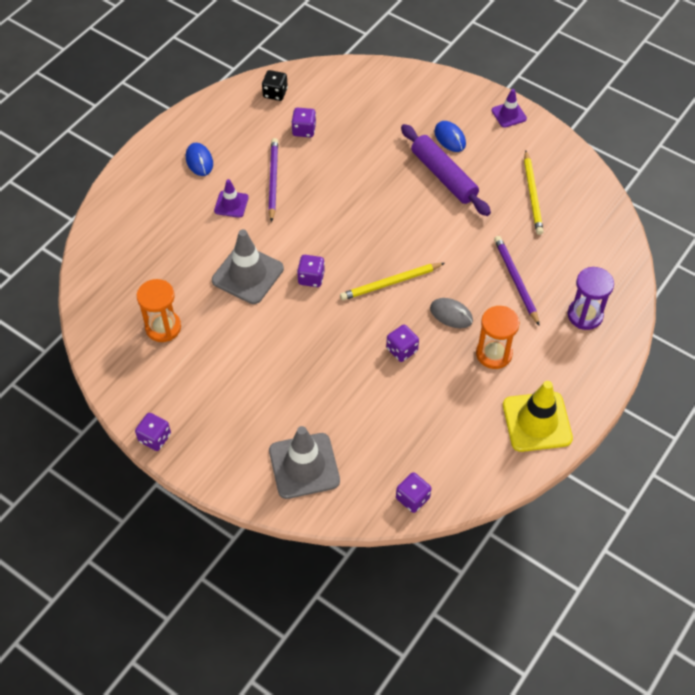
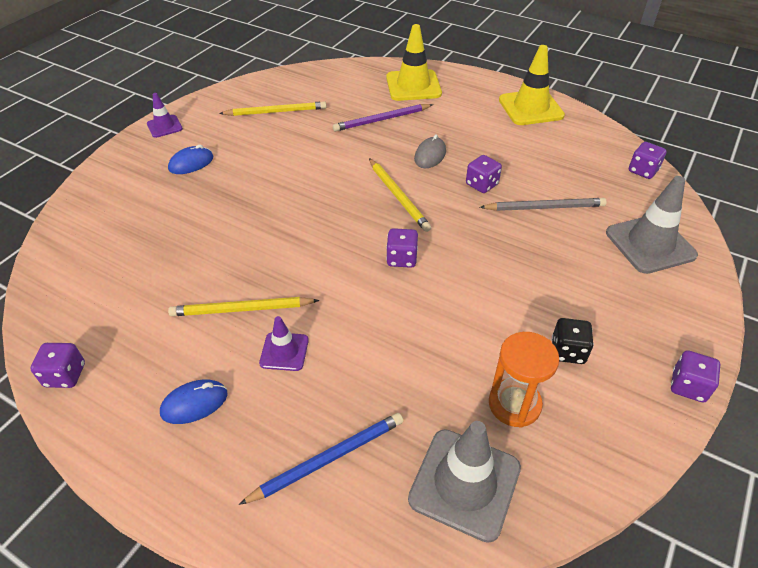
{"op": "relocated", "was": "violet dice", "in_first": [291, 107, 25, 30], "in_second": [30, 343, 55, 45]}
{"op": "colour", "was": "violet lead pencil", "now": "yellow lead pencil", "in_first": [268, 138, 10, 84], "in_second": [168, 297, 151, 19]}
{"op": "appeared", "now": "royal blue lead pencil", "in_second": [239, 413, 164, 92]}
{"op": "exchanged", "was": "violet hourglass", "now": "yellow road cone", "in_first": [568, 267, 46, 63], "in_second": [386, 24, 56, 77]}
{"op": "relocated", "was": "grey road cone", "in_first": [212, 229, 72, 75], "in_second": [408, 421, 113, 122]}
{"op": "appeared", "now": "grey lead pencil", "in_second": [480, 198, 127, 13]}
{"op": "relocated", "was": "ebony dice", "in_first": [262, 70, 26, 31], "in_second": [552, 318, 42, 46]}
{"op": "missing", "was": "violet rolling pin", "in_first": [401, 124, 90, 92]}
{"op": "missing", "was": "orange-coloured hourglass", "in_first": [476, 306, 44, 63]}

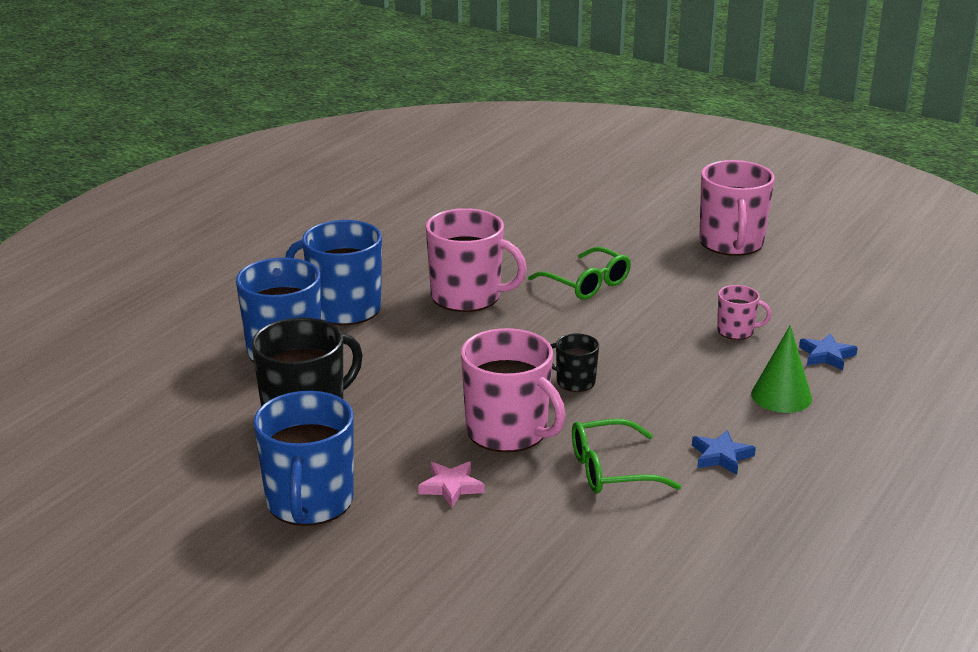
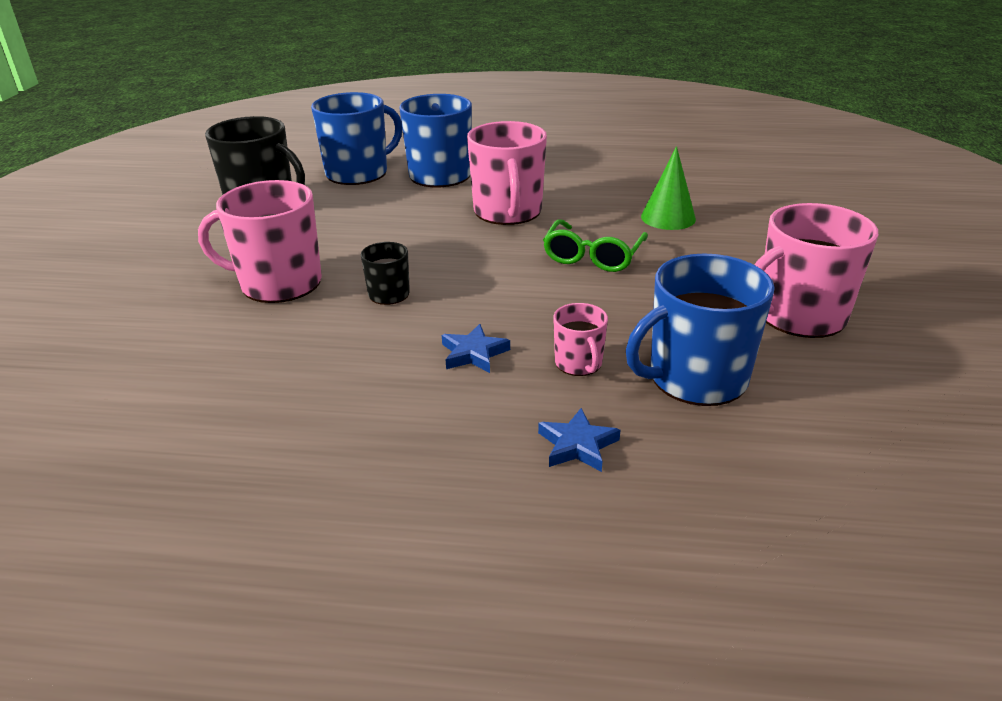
{"op": "spun", "was": "rosy coffee mug", "in_first": [461, 328, 105, 125], "in_second": [198, 180, 124, 123], "clockwise": 75}
{"op": "relocated", "was": "royal blue five-pointed star", "in_first": [692, 430, 64, 45], "in_second": [442, 324, 68, 49]}
{"op": "relocated", "was": "royal blue coffee mug", "in_first": [253, 391, 100, 135], "in_second": [626, 254, 149, 152]}
{"op": "relocated", "was": "leaf-green solid cone", "in_first": [751, 325, 61, 88], "in_second": [641, 146, 55, 84]}
{"op": "missing", "was": "rosy five-pointed star", "in_first": [418, 461, 66, 47]}
{"op": "missing", "was": "leaf-green glasses", "in_first": [572, 419, 109, 75]}

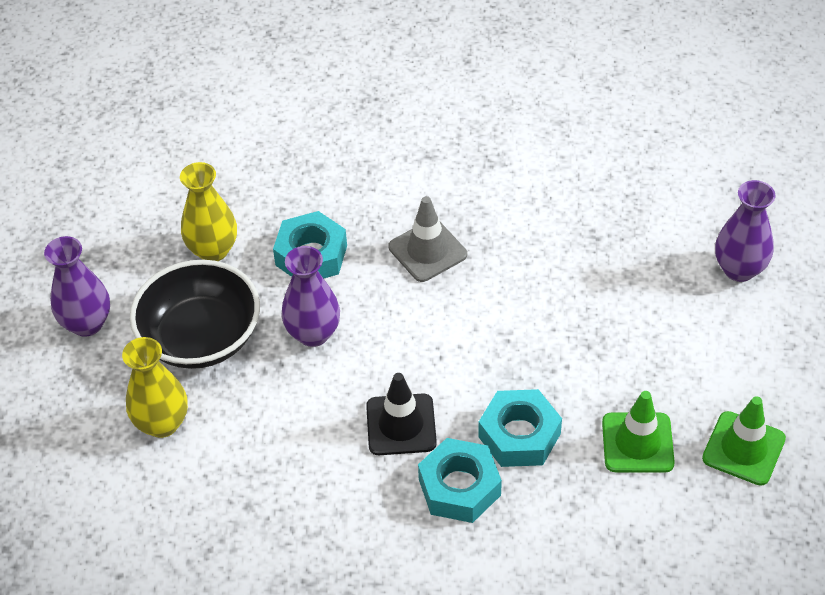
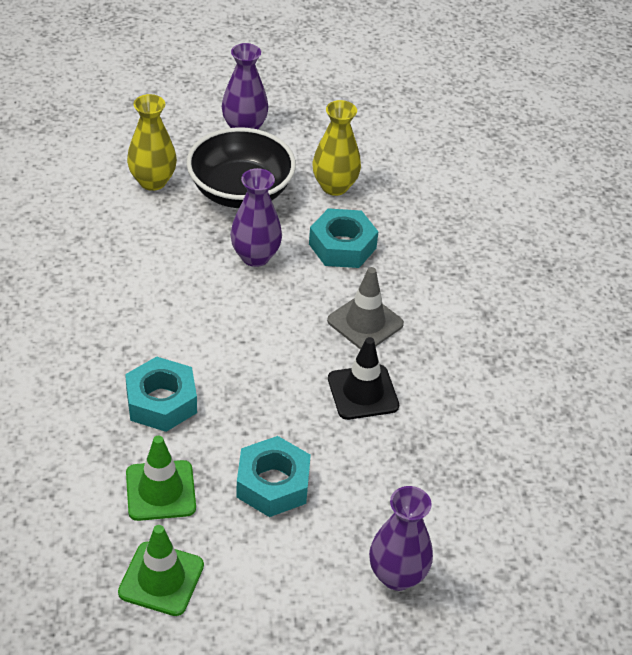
{"op": "relocated", "was": "teal hexagon nut", "in_first": [418, 438, 84, 85], "in_second": [236, 436, 75, 81]}
{"op": "relocated", "was": "ebony road cone", "in_first": [366, 373, 71, 82], "in_second": [328, 337, 71, 83]}

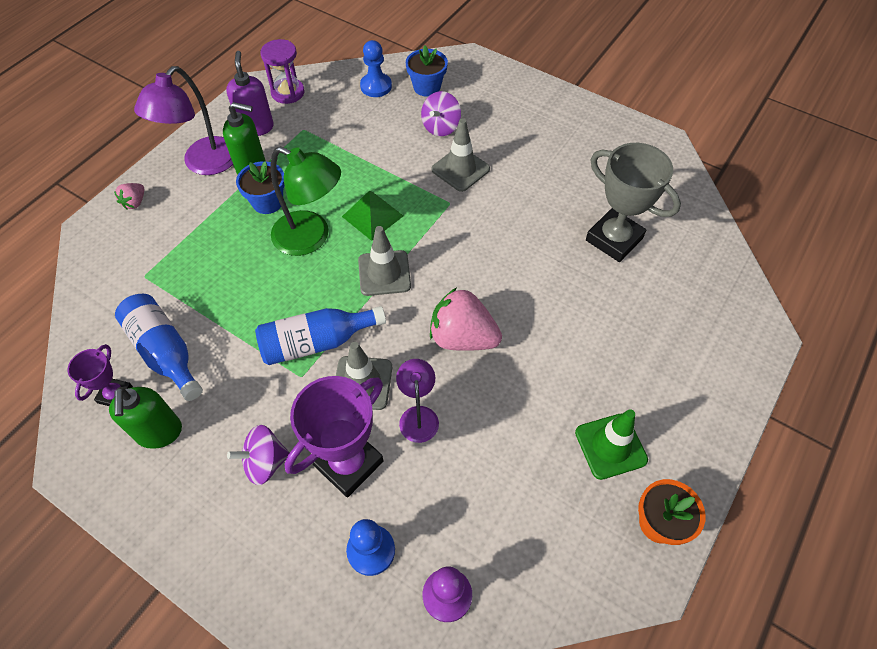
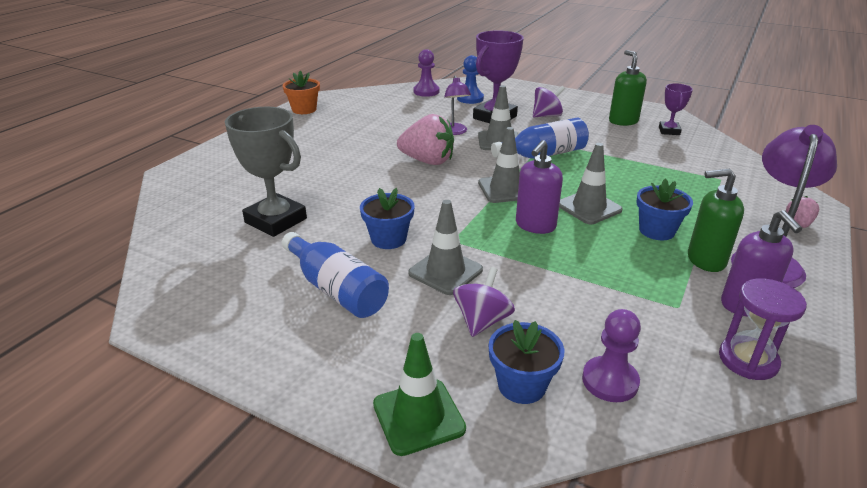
{"op": "relocated", "was": "royal blue flask", "in_first": [115, 294, 88, 107], "in_second": [282, 232, 107, 86]}
{"op": "appeared", "now": "royal blue potted plant", "in_second": [360, 188, 55, 61]}
{"op": "relocated", "was": "leaf-green road cone", "in_first": [575, 409, 73, 71], "in_second": [373, 333, 93, 123]}
{"op": "exchanged", "was": "leaf-green solid pyramid", "now": "violet soap dispenser", "in_first": [342, 190, 61, 51], "in_second": [516, 140, 47, 94]}
{"op": "exchanged", "was": "leaf-green desk lamp", "now": "grey road cone", "in_first": [271, 146, 70, 110], "in_second": [559, 143, 64, 81]}
{"op": "colour", "was": "royal blue chess pawn", "now": "violet chess pawn", "in_first": [360, 40, 32, 57], "in_second": [582, 309, 59, 93]}

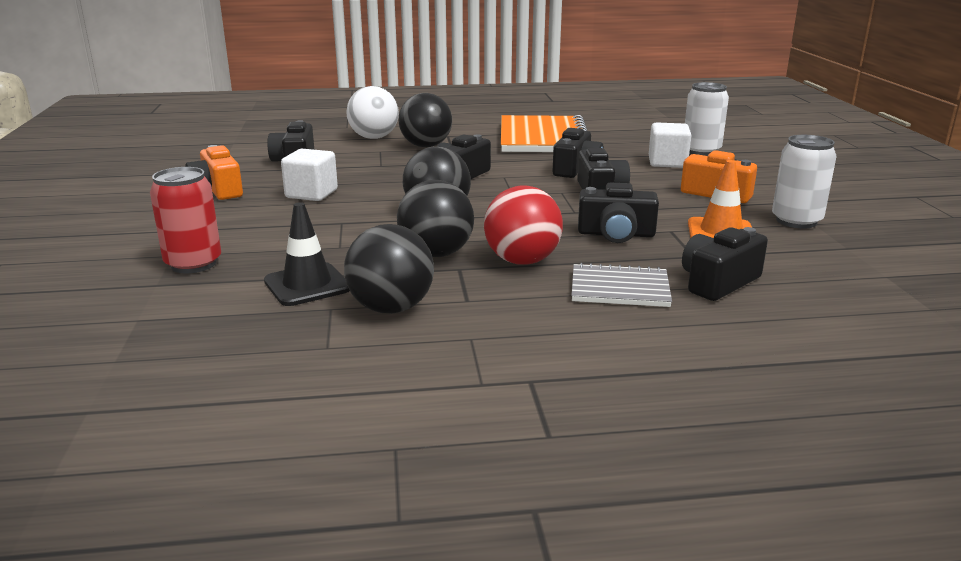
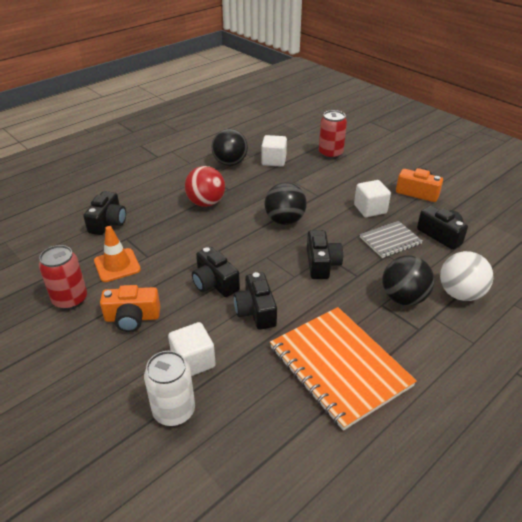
{"op": "colour", "was": "snow-white soda can", "now": "scarlet soda can", "in_first": [772, 135, 65, 94], "in_second": [39, 245, 48, 65]}
{"op": "exchanged", "was": "ebony road cone", "now": "snow-white cube", "in_first": [264, 202, 86, 104], "in_second": [261, 135, 26, 32]}
{"op": "relocated", "was": "grey notepad", "in_first": [571, 262, 101, 45], "in_second": [360, 221, 63, 37]}
{"op": "missing", "was": "ebony play ball", "in_first": [397, 180, 77, 77]}
{"op": "missing", "was": "ebony camera", "in_first": [578, 182, 81, 61]}

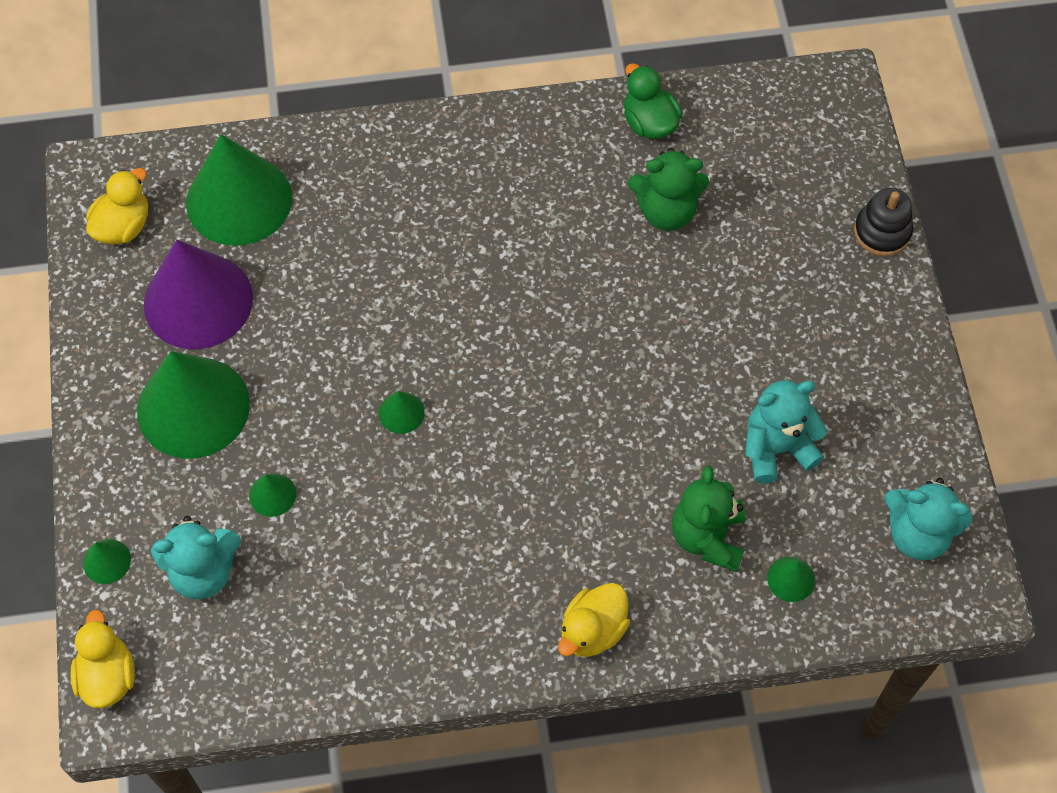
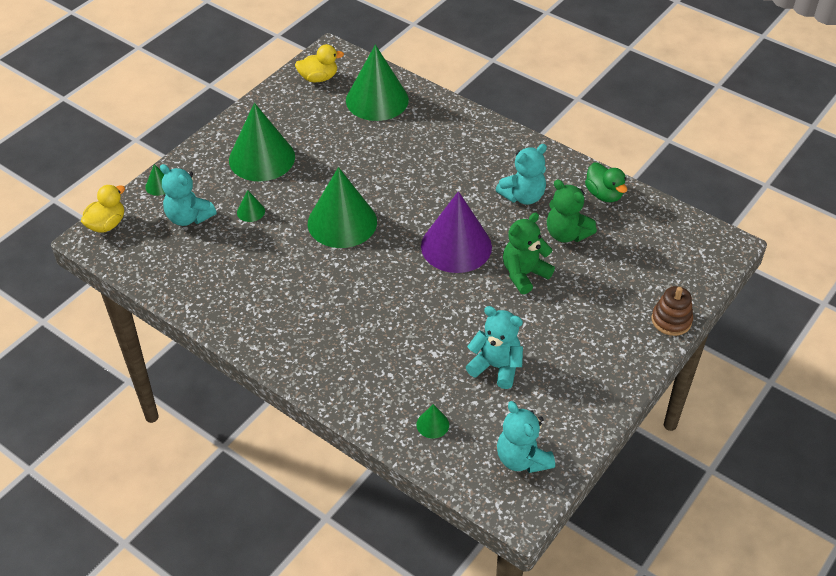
{"op": "size", "was": "leaf-green solid cone", "in_first": [379, 391, 46, 43], "in_second": [308, 167, 69, 81], "ratio": 2.45}
{"op": "relocated", "was": "violet solid cone", "in_first": [144, 240, 109, 109], "in_second": [421, 191, 71, 82]}
{"op": "appeared", "now": "teal teddy", "in_second": [496, 144, 51, 61]}
{"op": "relocated", "was": "leaf-green teddy", "in_first": [672, 466, 74, 106], "in_second": [503, 212, 52, 82]}
{"op": "spun", "was": "leaf-green duck", "in_first": [624, 63, 58, 76], "in_second": [585, 162, 42, 40], "clockwise": 135}
{"op": "colour", "was": "ebony stacking toy", "now": "russet stacking toy", "in_first": [854, 188, 59, 68], "in_second": [652, 286, 41, 50]}
{"op": "missing", "was": "yellow duck", "in_first": [558, 583, 72, 74]}

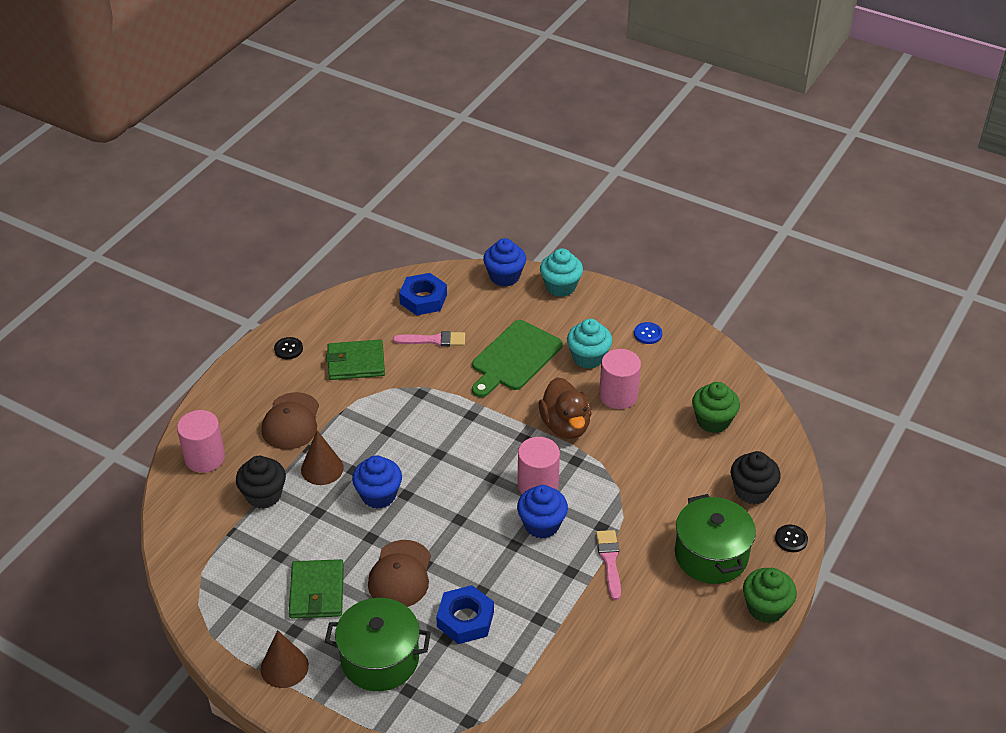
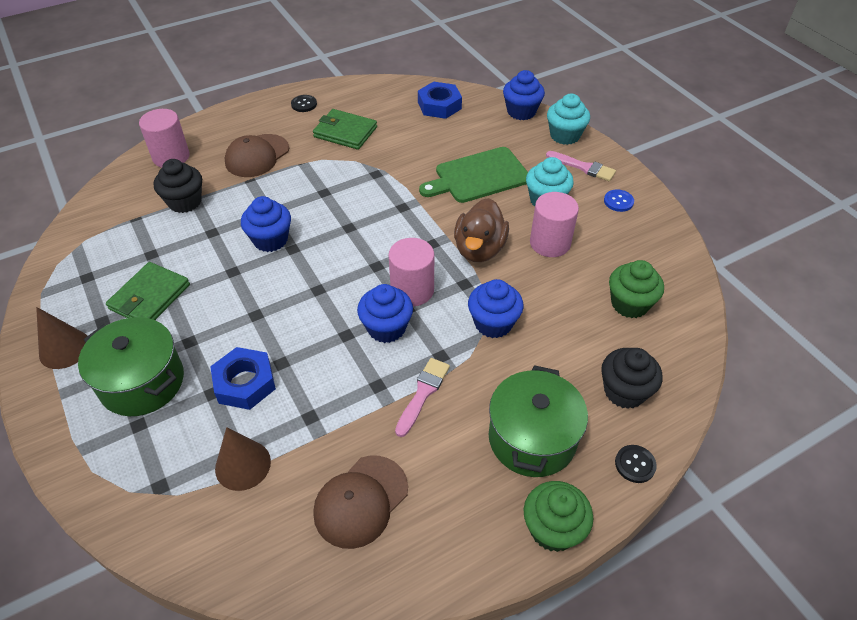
{"op": "relocated", "was": "russet solid cone", "in_first": [301, 430, 43, 55], "in_second": [215, 427, 56, 64]}
{"op": "relocated", "was": "russet baseball cap", "in_first": [368, 540, 63, 67], "in_second": [313, 456, 95, 93]}
{"op": "appeared", "now": "royal blue cupcake", "in_second": [468, 279, 56, 59]}
{"op": "relocated", "was": "rosy paintbrush", "in_first": [393, 331, 72, 16], "in_second": [546, 151, 70, 30]}

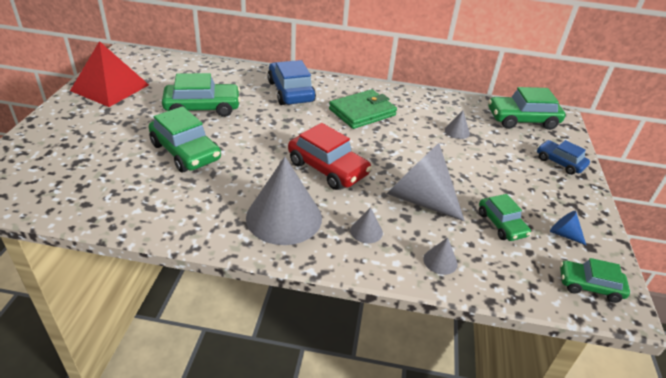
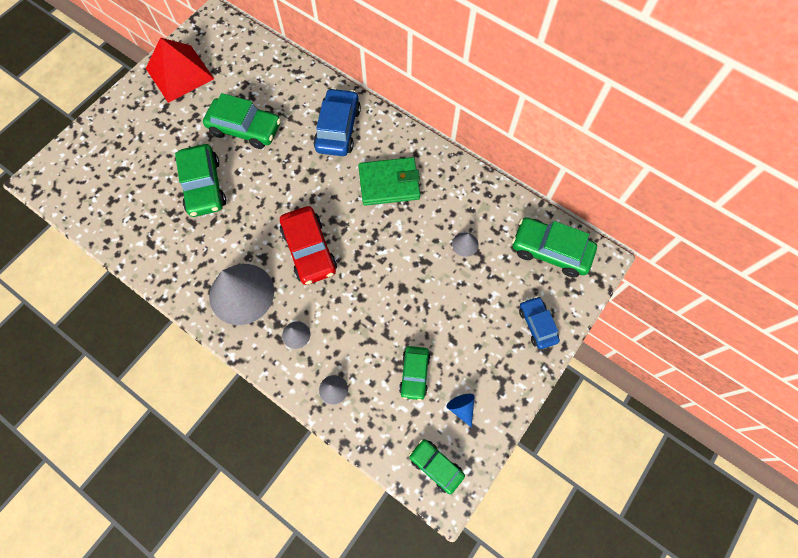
{"op": "missing", "was": "grey solid cone", "in_first": [386, 143, 79, 78]}

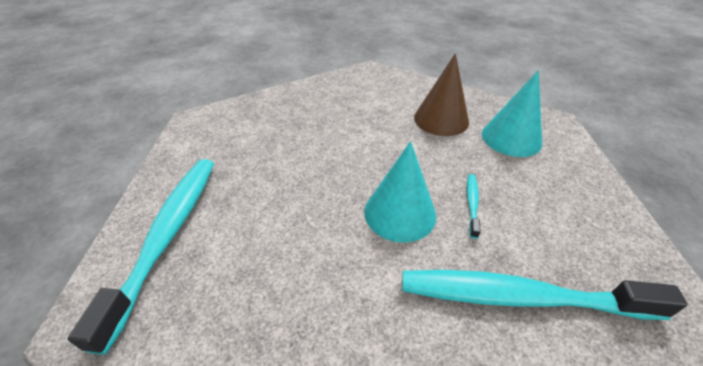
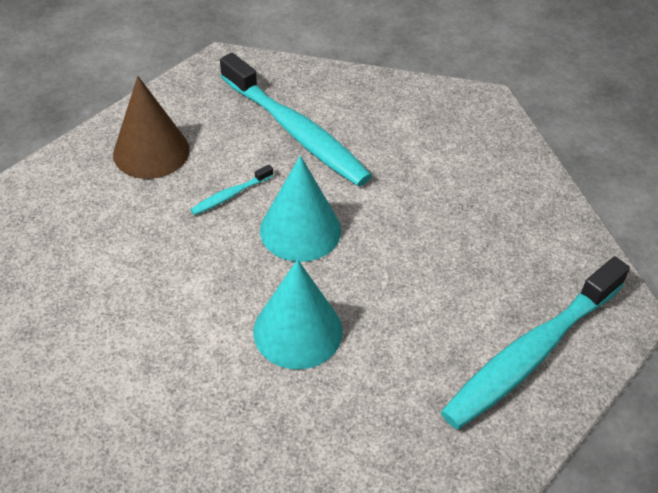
{"op": "relocated", "was": "russet solid cone", "in_first": [414, 53, 55, 83], "in_second": [113, 76, 77, 103]}
{"op": "relocated", "was": "teal solid cone", "in_first": [482, 70, 60, 87], "in_second": [253, 259, 90, 111]}

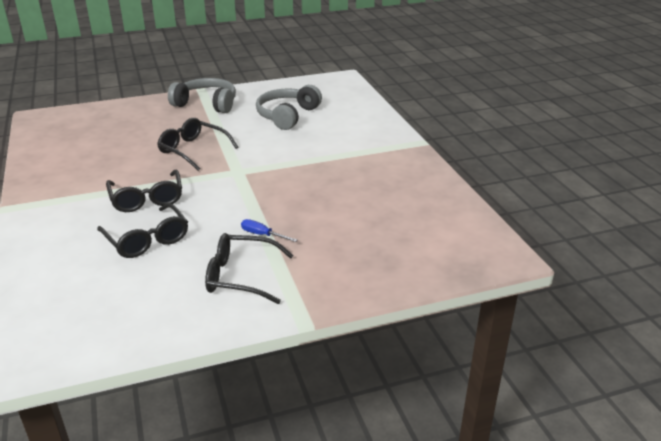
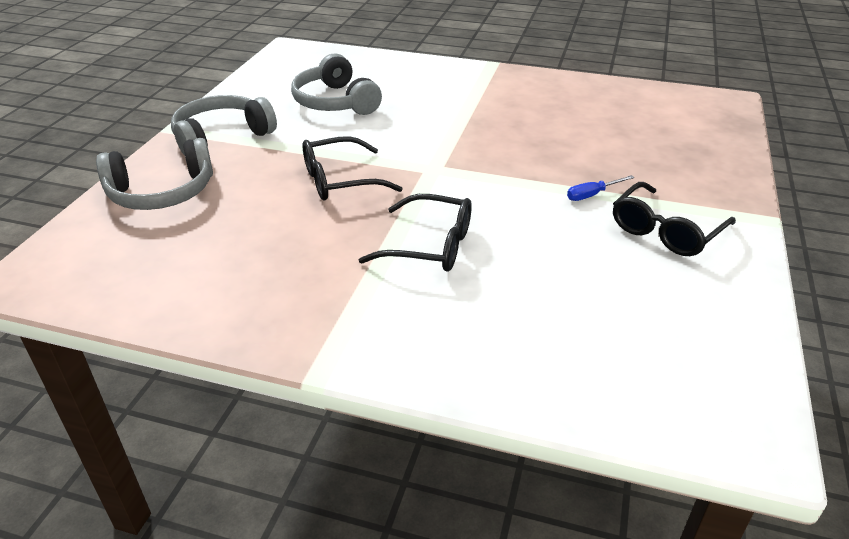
{"op": "appeared", "now": "grey headphones", "in_second": [96, 138, 117, 72]}
{"op": "missing", "was": "ebony glasses", "in_first": [97, 203, 91, 55]}

